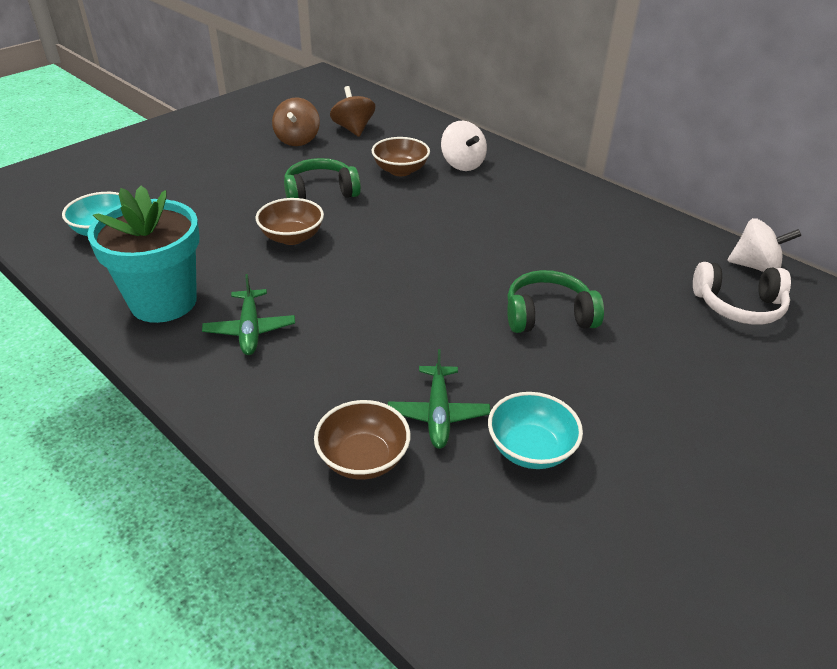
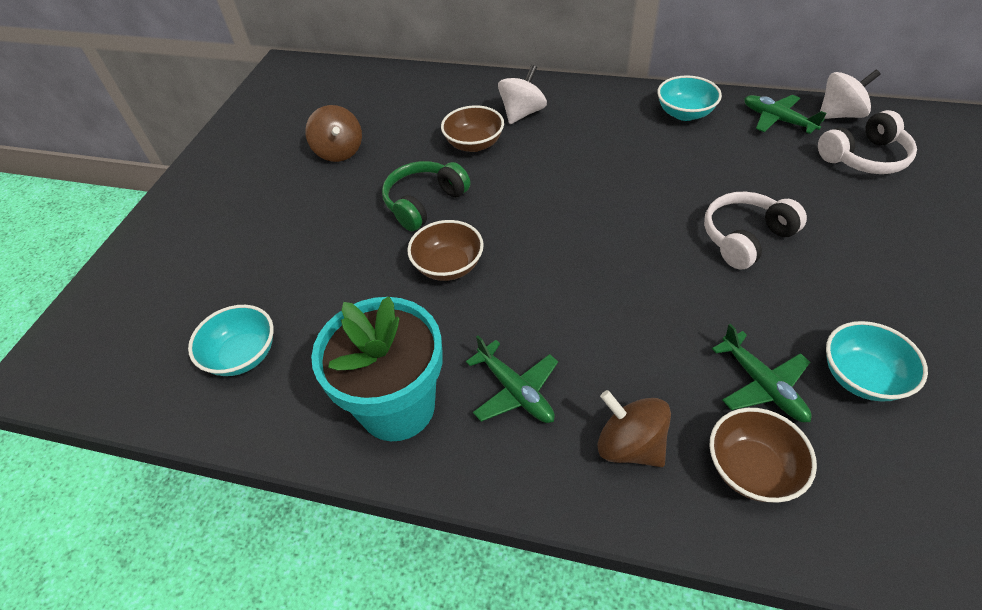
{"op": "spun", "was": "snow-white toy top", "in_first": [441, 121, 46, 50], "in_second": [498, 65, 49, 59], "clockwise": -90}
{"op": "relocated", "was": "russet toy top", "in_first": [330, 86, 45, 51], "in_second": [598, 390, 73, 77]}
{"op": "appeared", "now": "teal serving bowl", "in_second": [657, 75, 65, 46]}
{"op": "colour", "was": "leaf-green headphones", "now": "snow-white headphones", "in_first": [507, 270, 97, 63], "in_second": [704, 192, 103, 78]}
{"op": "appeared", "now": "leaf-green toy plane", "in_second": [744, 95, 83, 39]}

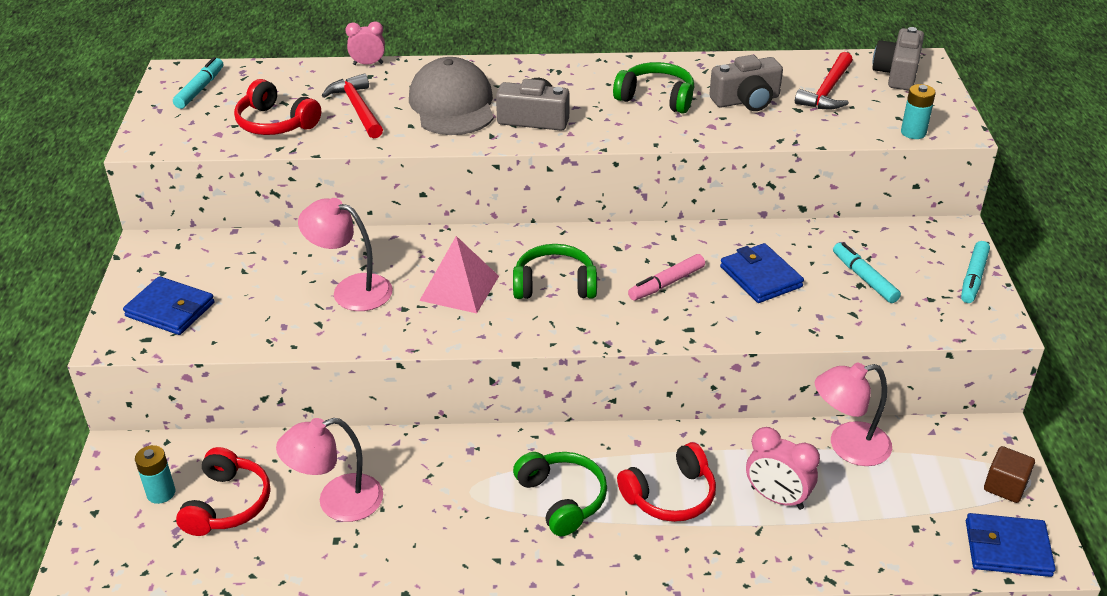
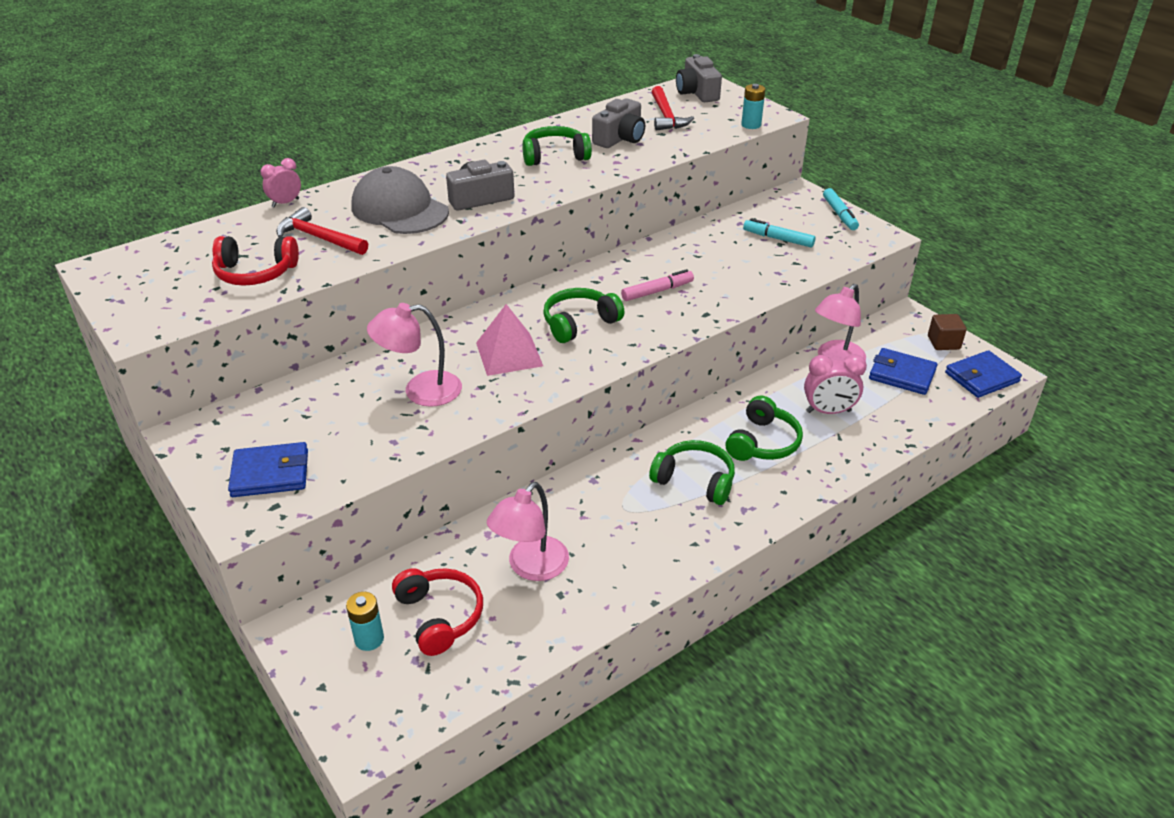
{"op": "spun", "was": "rosy marker", "in_first": [628, 254, 77, 47], "in_second": [621, 269, 73, 32], "clockwise": -135}
{"op": "colour", "was": "scarlet headphones", "now": "leaf-green headphones", "in_first": [617, 442, 99, 80], "in_second": [726, 396, 77, 65]}
{"op": "relocated", "was": "royal blue billfold", "in_first": [720, 243, 84, 60], "in_second": [869, 348, 68, 47]}
{"op": "missing", "was": "teal marker", "in_first": [173, 57, 50, 52]}

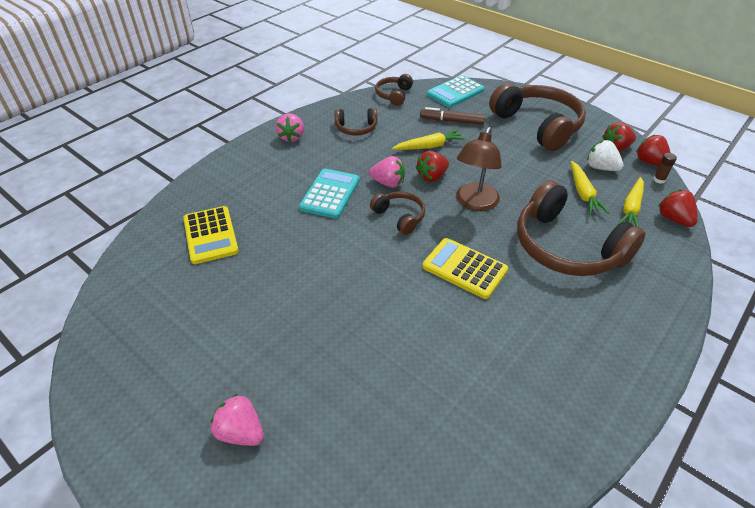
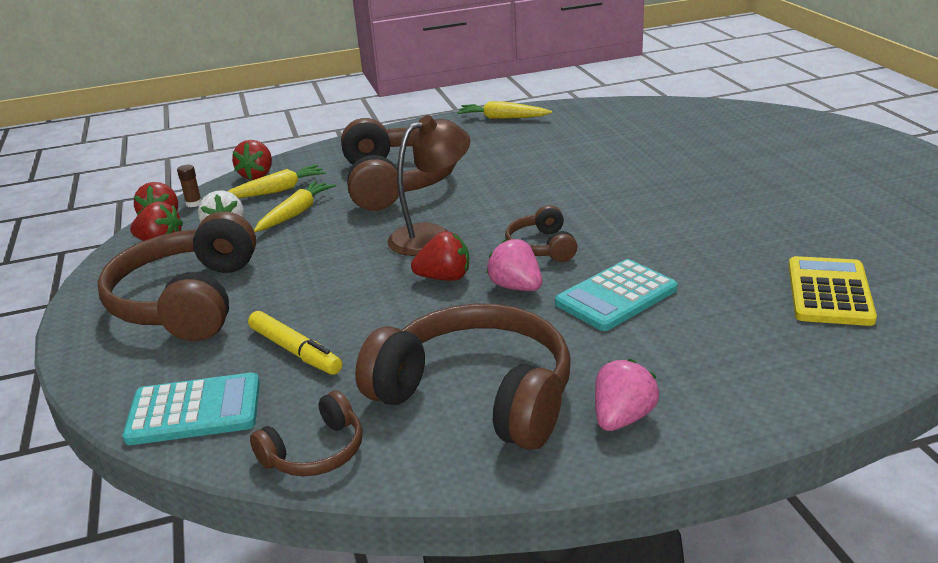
{"op": "colour", "was": "russet marker", "now": "yellow marker", "in_first": [420, 107, 65, 18], "in_second": [248, 311, 94, 64]}
{"op": "size", "was": "russet headphones", "in_first": [335, 108, 42, 27], "in_second": [355, 304, 215, 146], "ratio": 2.03}
{"op": "relocated", "was": "yellow toy carrot", "in_first": [392, 129, 74, 21], "in_second": [457, 101, 95, 18]}
{"op": "missing", "was": "rosy strawberry", "in_first": [211, 394, 53, 52]}
{"op": "missing", "was": "yellow calculator", "in_first": [422, 238, 86, 61]}

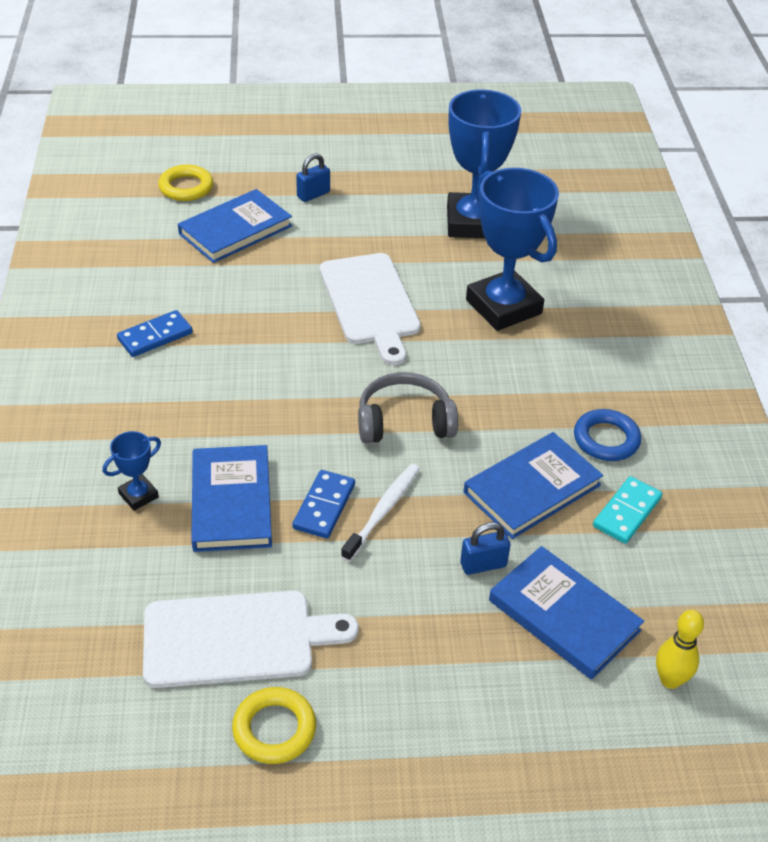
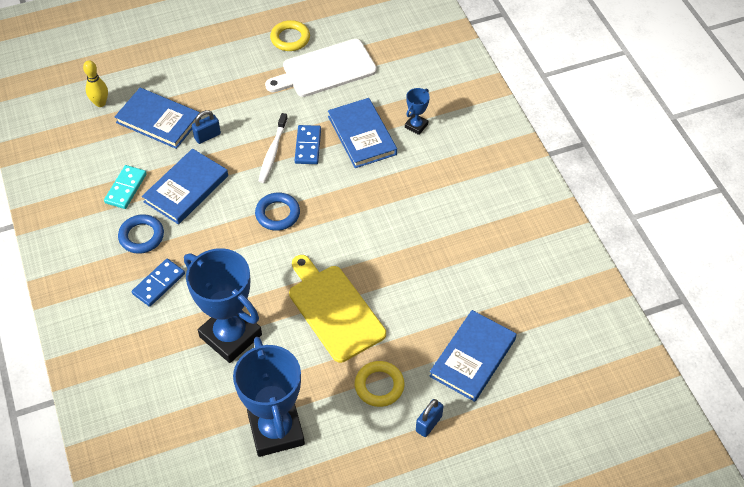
{"op": "relocated", "was": "royal blue domino", "in_first": [117, 310, 76, 47], "in_second": [132, 259, 53, 48]}
{"op": "exchanged", "was": "grey headphones", "now": "royal blue hoop", "in_first": [358, 372, 100, 71], "in_second": [255, 193, 45, 38]}
{"op": "colour", "was": "snow-white cutting board", "now": "yellow cutting board", "in_first": [320, 253, 101, 112], "in_second": [289, 255, 97, 108]}
{"op": "relocated", "was": "yellow hoop", "in_first": [158, 165, 55, 36], "in_second": [355, 361, 49, 46]}

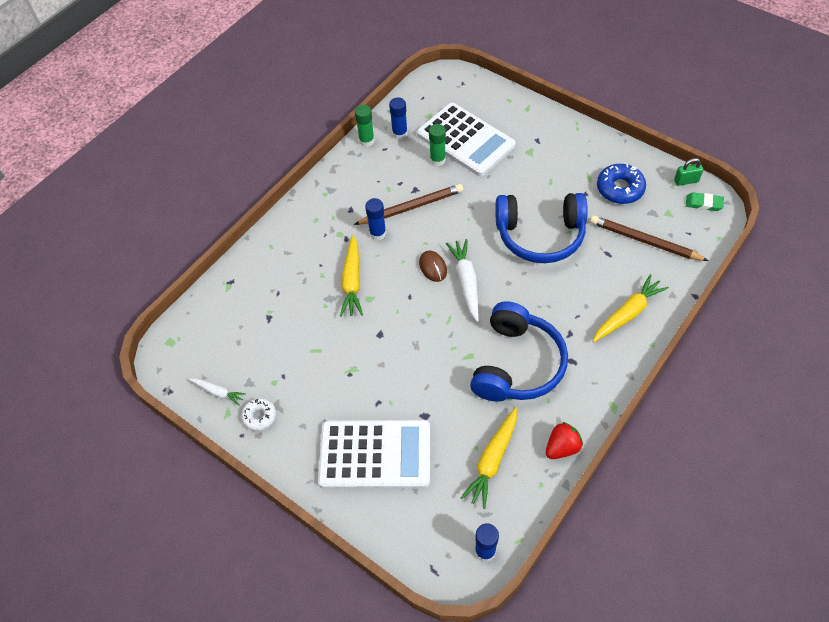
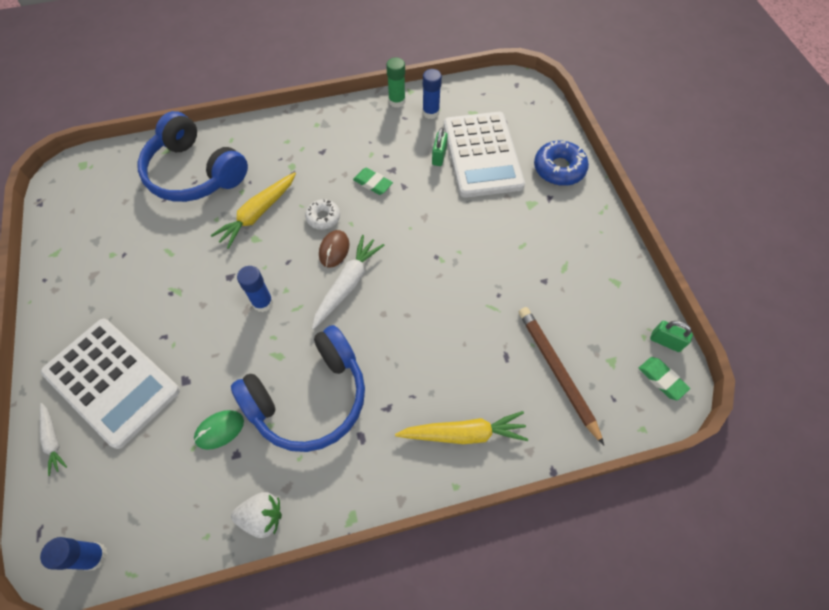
{"op": "relocated", "was": "snow-white toy carrot", "in_first": [189, 378, 57, 28], "in_second": [40, 403, 27, 73]}
{"op": "relocated", "was": "royal blue headphones", "in_first": [495, 193, 93, 70], "in_second": [138, 111, 110, 91]}
{"op": "appeared", "now": "leaf-green mouse", "in_second": [194, 410, 50, 40]}
{"op": "colour", "was": "scarlet strawberry", "now": "snow-white strawberry", "in_first": [546, 422, 37, 37], "in_second": [231, 492, 51, 46]}
{"op": "relocated", "was": "royal blue glue", "in_first": [365, 198, 21, 42], "in_second": [237, 266, 37, 46]}
{"op": "relocated", "was": "snow-white doughnut", "in_first": [241, 398, 35, 33], "in_second": [305, 199, 35, 31]}
{"op": "exchanged", "was": "russet lead pencil", "now": "leaf-green pencil eraser", "in_first": [354, 184, 109, 41], "in_second": [353, 168, 40, 27]}
{"op": "exchanged", "was": "leaf-green glue", "now": "leaf-green padlock", "in_first": [429, 124, 17, 42], "in_second": [432, 128, 16, 38]}
{"op": "relocated", "was": "royal blue doughnut", "in_first": [597, 164, 49, 40], "in_second": [534, 141, 55, 45]}
{"op": "missing", "was": "yellow toy carrot", "in_first": [461, 407, 56, 102]}

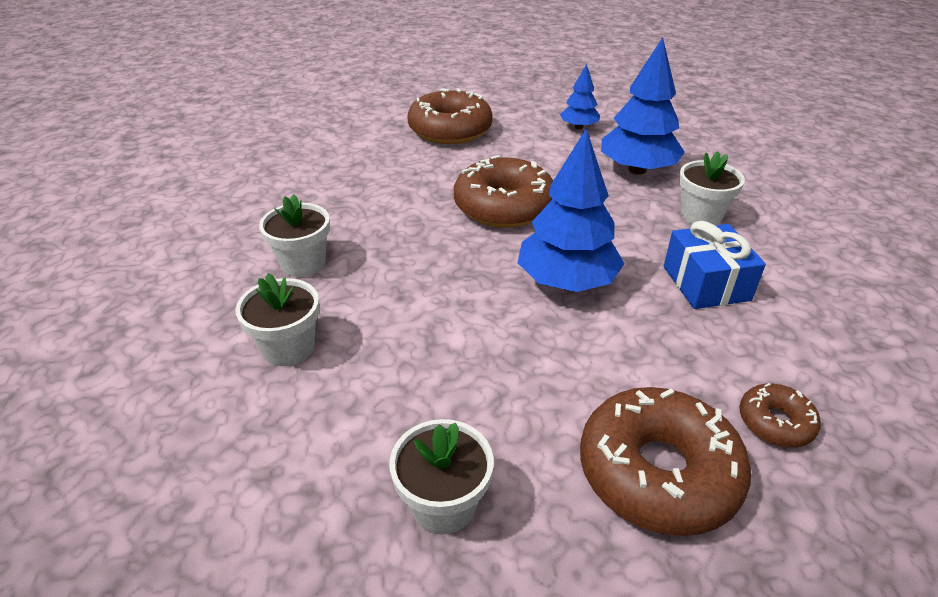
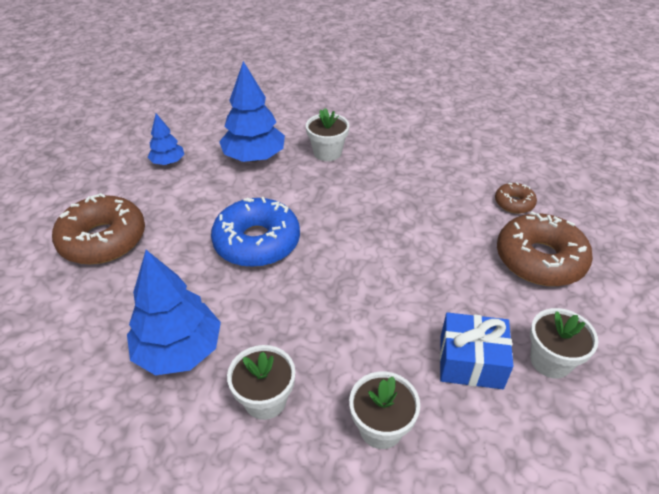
{"op": "relocated", "was": "royal blue toy tree", "in_first": [518, 128, 107, 164], "in_second": [127, 250, 94, 125]}
{"op": "colour", "was": "russet doughnut", "now": "royal blue doughnut", "in_first": [454, 155, 99, 73], "in_second": [211, 197, 89, 70]}
{"op": "relocated", "was": "royal blue gift", "in_first": [664, 221, 102, 88], "in_second": [440, 312, 73, 77]}

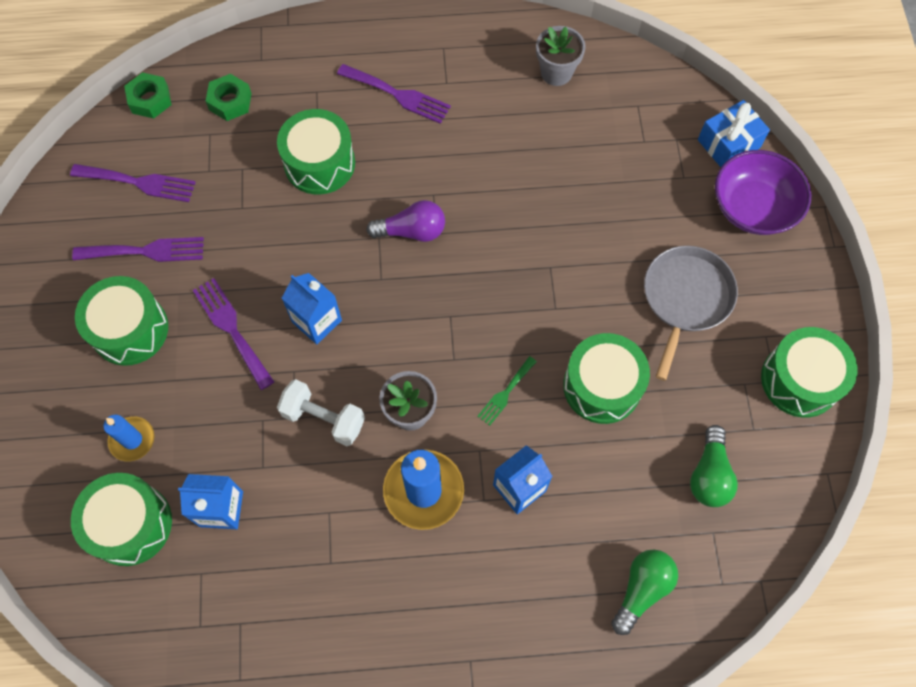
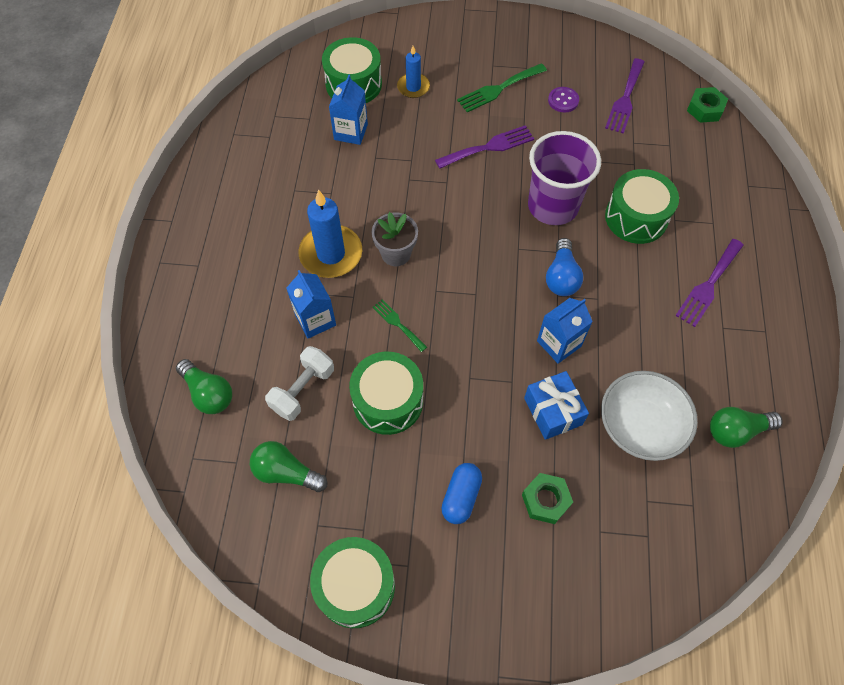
{"op": "relocated", "was": "snow-white hand weight", "in_first": [277, 379, 88, 67], "in_second": [265, 346, 69, 75]}
{"op": "exchanged", "was": "grey skillet", "now": "royal blue pill shape", "in_first": [644, 246, 94, 135], "in_second": [441, 463, 41, 61]}
{"op": "exchanged", "was": "leaf-green drum", "now": "leaf-green fork", "in_first": [75, 276, 93, 90], "in_second": [457, 63, 90, 49]}
{"op": "relocated", "was": "leaf-green hexagon nut", "in_first": [206, 74, 46, 47], "in_second": [522, 473, 51, 51]}
{"op": "relocated", "was": "royal blue gift", "in_first": [698, 100, 72, 67], "in_second": [524, 371, 65, 69]}
{"op": "appeared", "now": "violet beaker", "in_second": [528, 131, 73, 94]}
{"op": "relocated", "was": "royal blue milk carton", "in_first": [282, 273, 60, 71], "in_second": [537, 298, 56, 66]}
{"op": "colour", "was": "violet lightbulb", "now": "royal blue lightbulb", "in_first": [366, 200, 79, 42], "in_second": [546, 238, 37, 58]}
{"op": "exchanged", "was": "violet fork", "now": "violet shirt button", "in_first": [72, 237, 132, 25], "in_second": [548, 87, 31, 26]}
{"op": "appeared", "now": "snow-white serving bowl", "in_second": [601, 371, 97, 90]}
{"op": "exchanged", "was": "grey potted plant", "now": "leaf-green lightbulb", "in_first": [536, 26, 50, 60], "in_second": [710, 407, 73, 41]}
{"op": "missing", "was": "violet serving bowl", "in_first": [715, 150, 97, 85]}

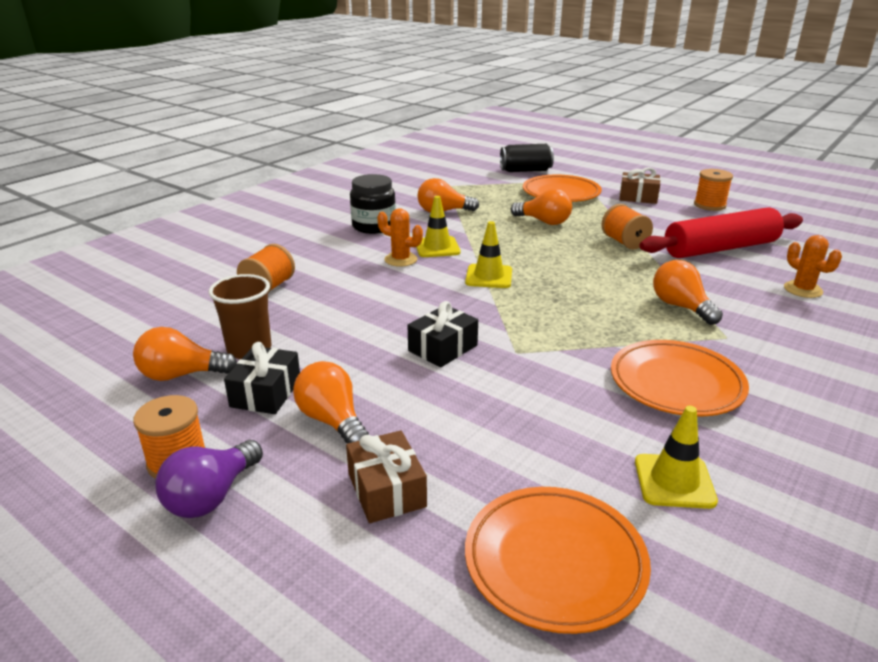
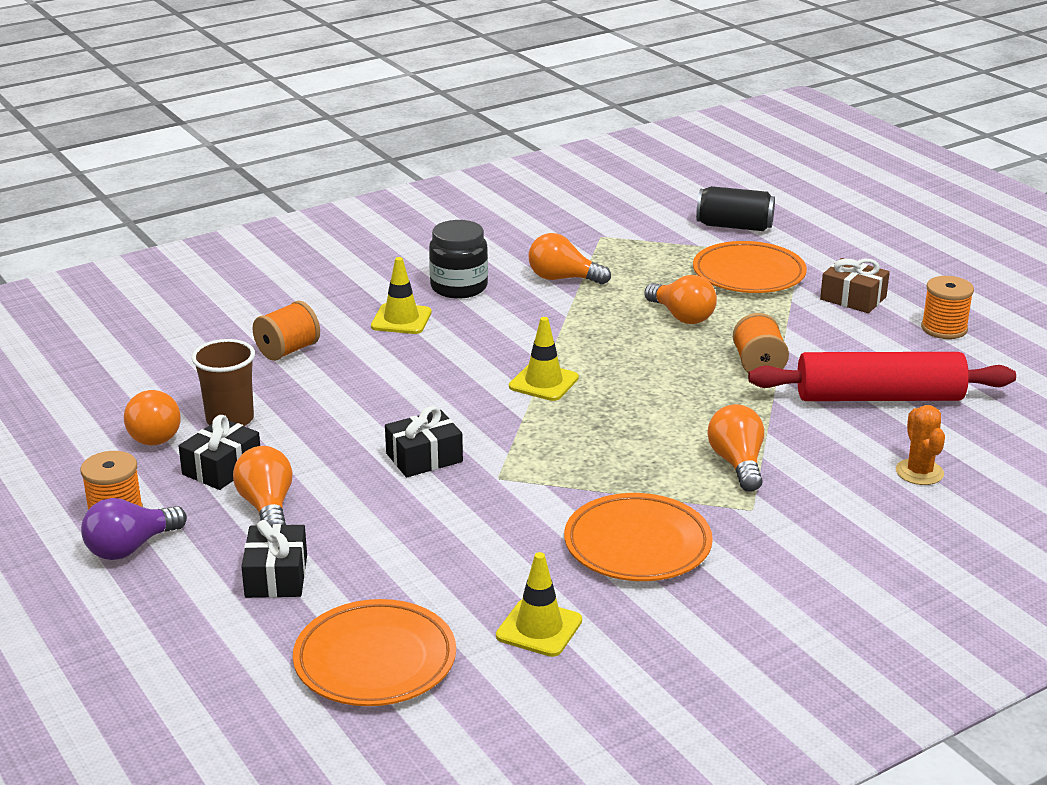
{"op": "spun", "was": "orange-coloured lightbulb", "in_first": [133, 327, 104, 54], "in_second": [124, 390, 57, 55], "clockwise": -120}
{"op": "colour", "was": "russet gift", "now": "ebony gift", "in_first": [346, 430, 81, 93], "in_second": [241, 520, 66, 78]}
{"op": "relocated", "was": "yellow road cone", "in_first": [416, 196, 44, 61], "in_second": [371, 257, 61, 77]}
{"op": "missing", "was": "orange-coloured cactus", "in_first": [377, 208, 46, 59]}

